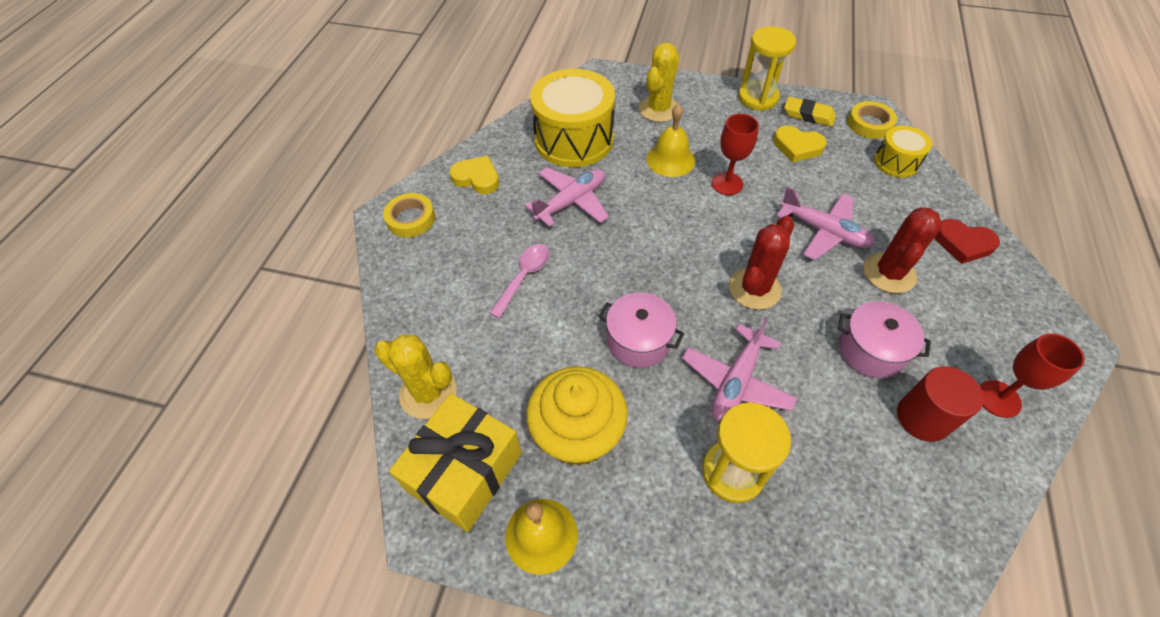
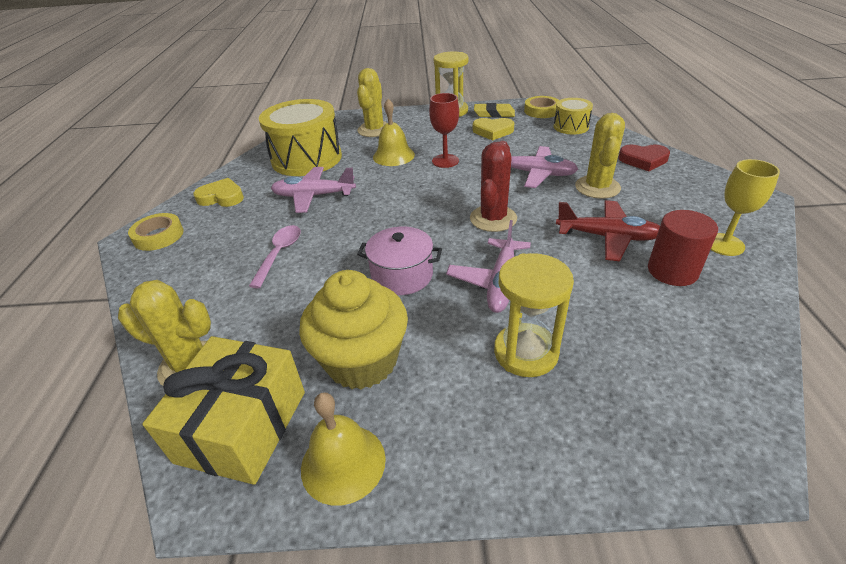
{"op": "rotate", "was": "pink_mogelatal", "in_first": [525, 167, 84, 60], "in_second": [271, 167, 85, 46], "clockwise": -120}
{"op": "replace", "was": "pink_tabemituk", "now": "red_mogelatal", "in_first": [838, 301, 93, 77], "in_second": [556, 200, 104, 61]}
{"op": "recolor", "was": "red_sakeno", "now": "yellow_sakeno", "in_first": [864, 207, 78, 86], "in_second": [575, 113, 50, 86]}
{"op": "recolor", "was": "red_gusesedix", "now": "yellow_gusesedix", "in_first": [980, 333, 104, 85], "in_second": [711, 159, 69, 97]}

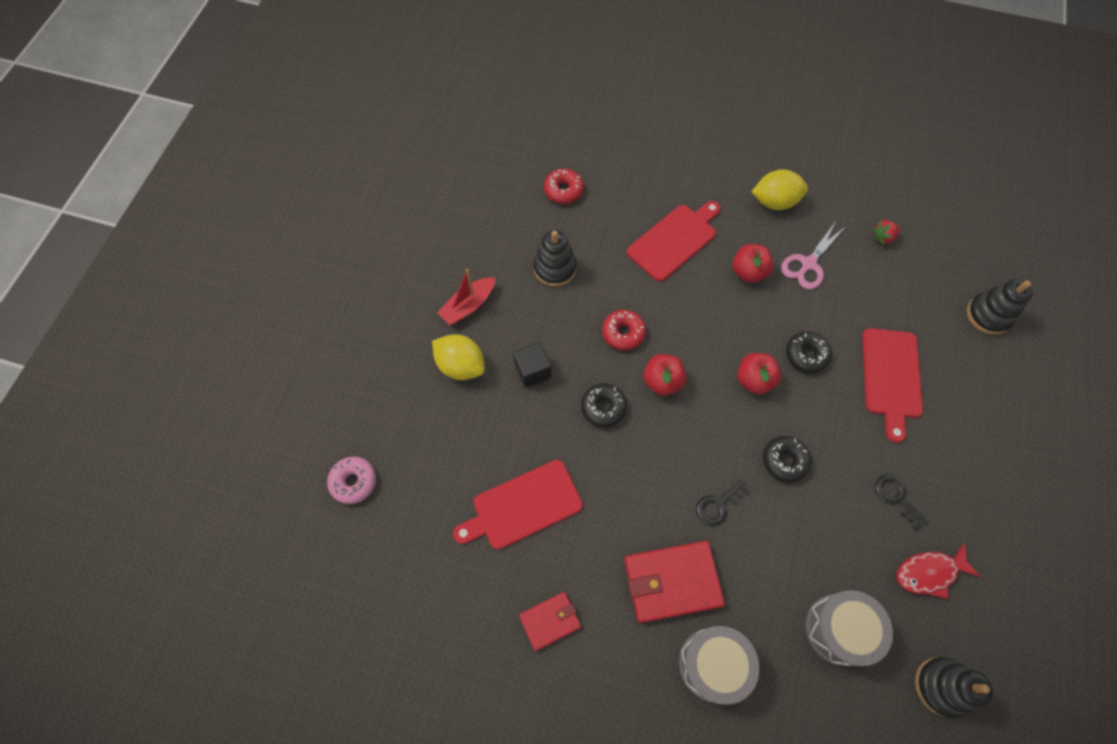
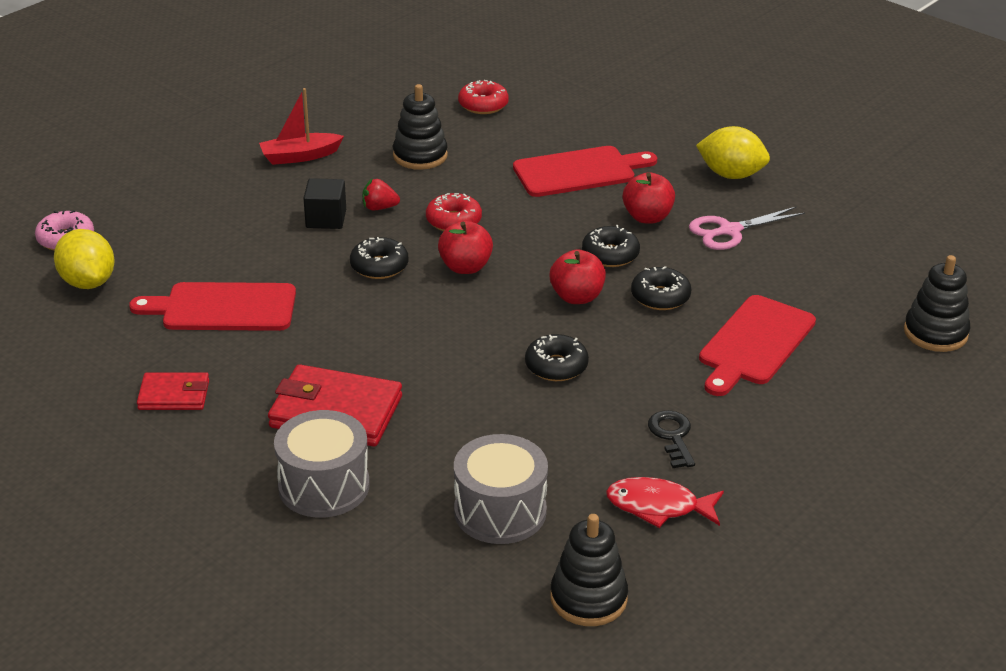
{"op": "move", "was": "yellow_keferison", "in_first": [432, 334, 53, 46], "in_second": [54, 229, 61, 60]}
{"op": "delete", "was": "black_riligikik", "in_first": [696, 479, 56, 47]}
{"op": "move", "was": "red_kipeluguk", "in_first": [872, 220, 29, 25], "in_second": [362, 179, 38, 31]}
{"op": "insert", "now": "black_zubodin", "in_second": [582, 225, 58, 42]}

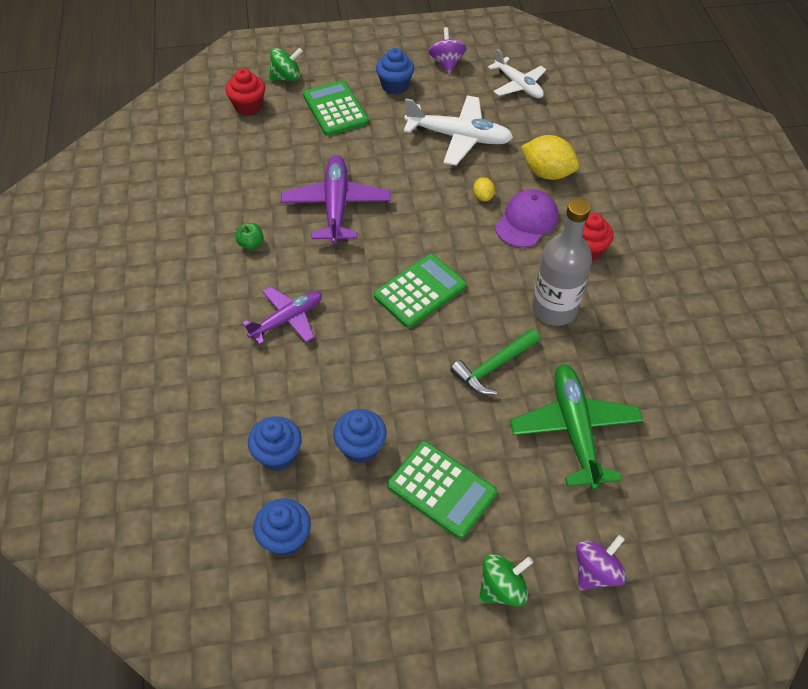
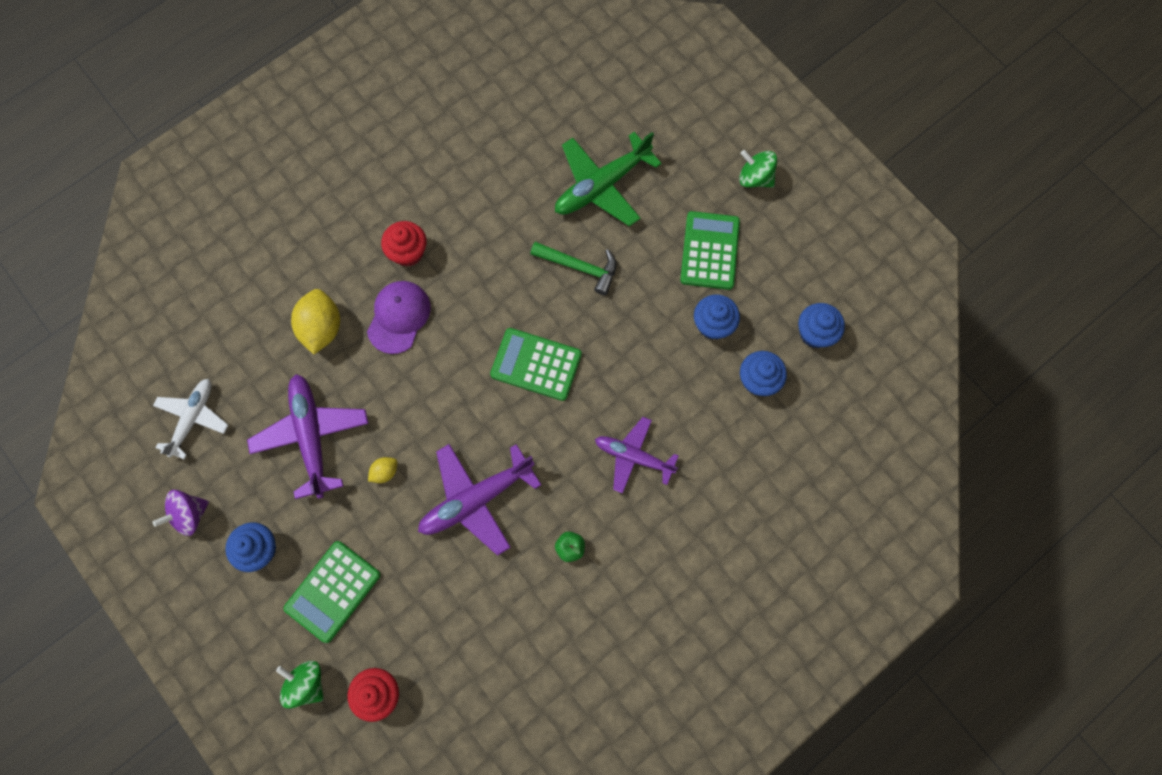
{"op": "recolor", "was": "white_mogelatal", "now": "purple_mogelatal", "in_first": [404, 96, 110, 70], "in_second": [247, 374, 122, 125]}
{"op": "move", "was": "yellow_keferison", "in_first": [473, 177, 22, 24], "in_second": [368, 457, 29, 26]}
{"op": "rotate", "was": "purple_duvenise", "in_first": [495, 189, 63, 58], "in_second": [367, 281, 64, 73], "clockwise": 105}
{"op": "delete", "was": "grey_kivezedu", "in_first": [532, 199, 60, 127]}
{"op": "delete", "was": "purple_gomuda", "in_first": [576, 535, 51, 55]}

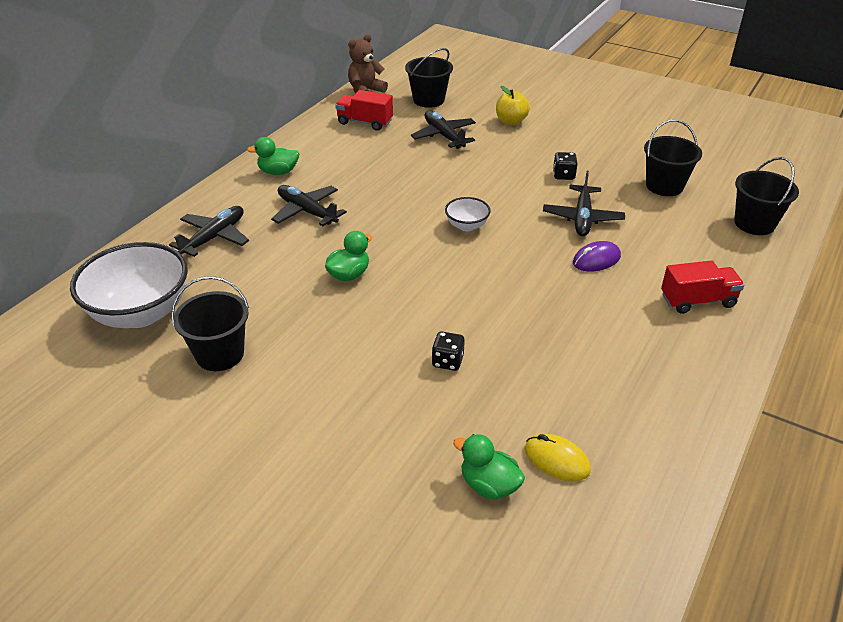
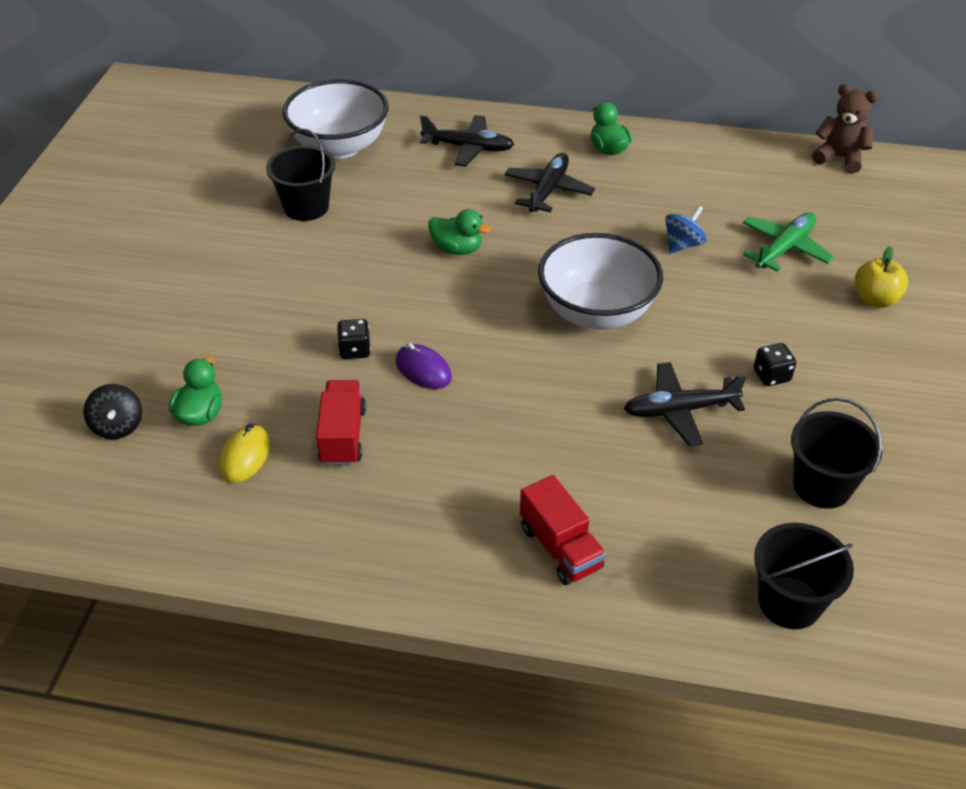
{"op": "move", "was": "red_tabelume", "in_first": [335, 90, 58, 41], "in_second": [316, 380, 50, 86]}
{"op": "delete", "was": "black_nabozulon", "in_first": [405, 48, 48, 60]}
{"op": "recolor", "was": "black_mogelatal", "now": "green_mogelatal", "in_first": [411, 110, 65, 39], "in_second": [743, 212, 91, 60]}
{"op": "resize", "was": "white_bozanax", "in_first": [445, 197, 46, 34], "in_second": [538, 233, 125, 97], "ratio": 2.13}
{"op": "move", "was": "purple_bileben", "in_first": [573, 241, 48, 30], "in_second": [396, 343, 56, 46]}
{"op": "insert", "now": "black_gomuda", "in_second": [83, 384, 59, 55]}
{"op": "insert", "now": "blue_gomuda", "in_second": [665, 205, 42, 48]}

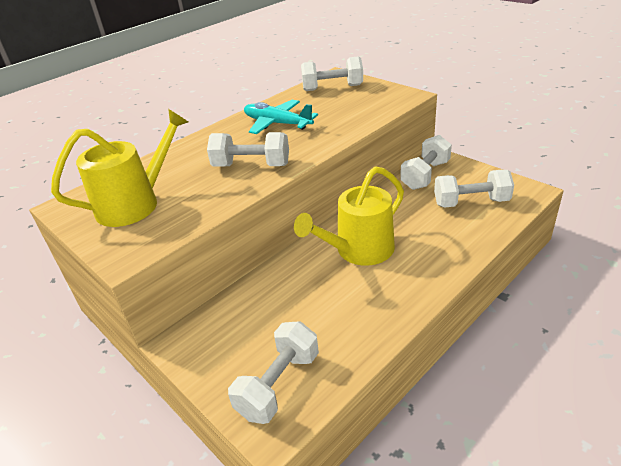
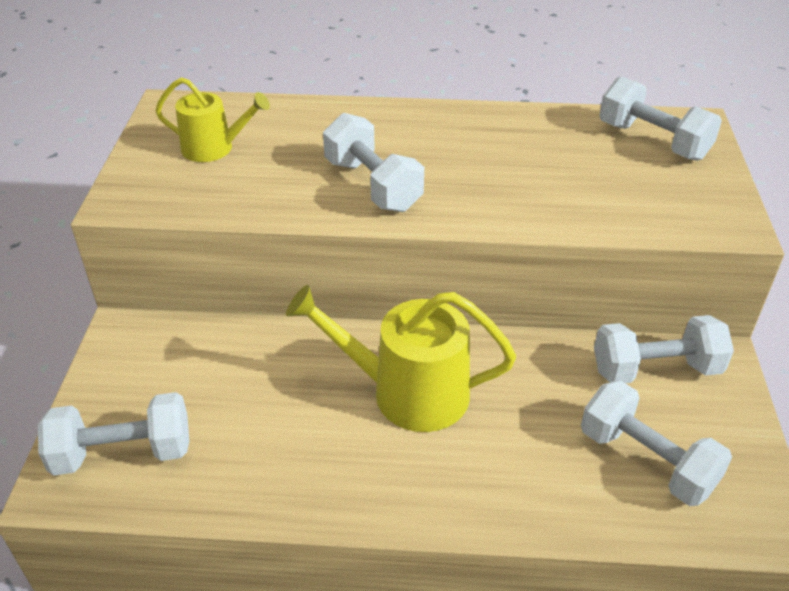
{"op": "resize", "was": "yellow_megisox", "in_first": [51, 109, 137, 118], "in_second": [155, 77, 115, 85], "ratio": 0.61}
{"op": "delete", "was": "turquoise_mogelatal", "in_first": [244, 100, 74, 34]}

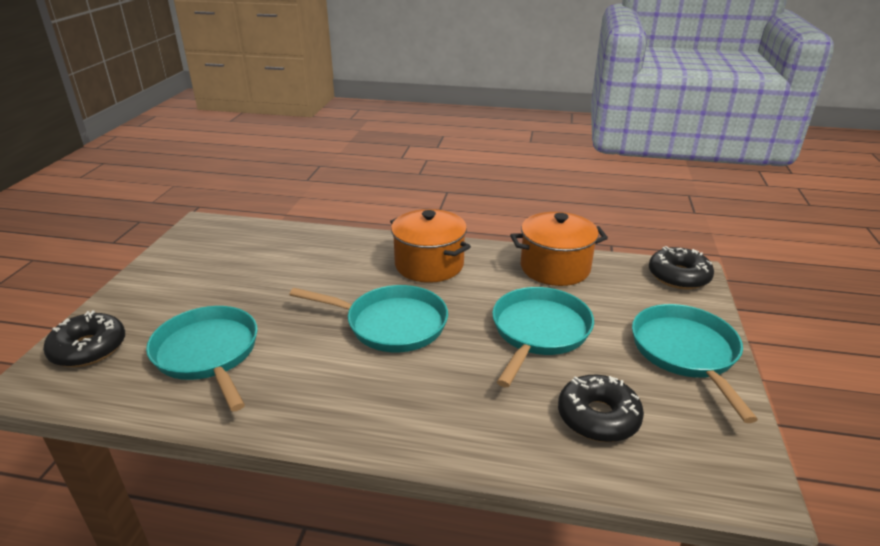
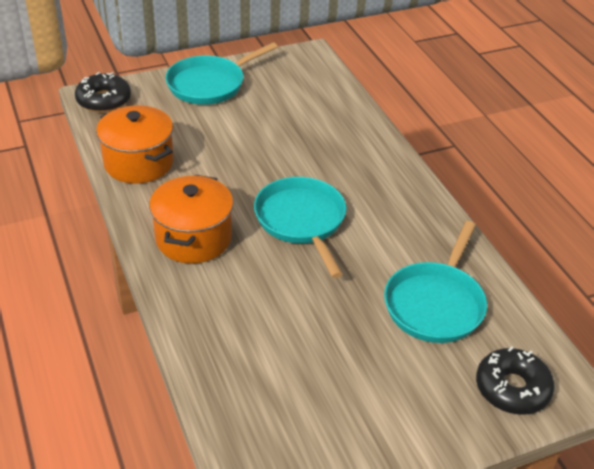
{"op": "delete", "was": "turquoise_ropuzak", "in_first": [492, 287, 102, 100]}
{"op": "delete", "was": "black_zubodin", "in_first": [558, 375, 86, 67]}

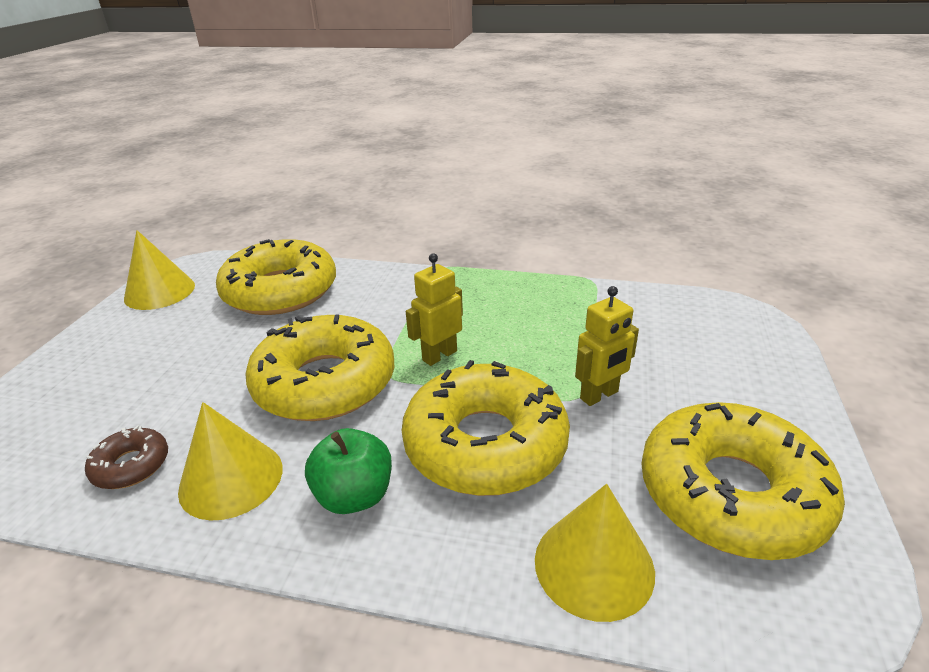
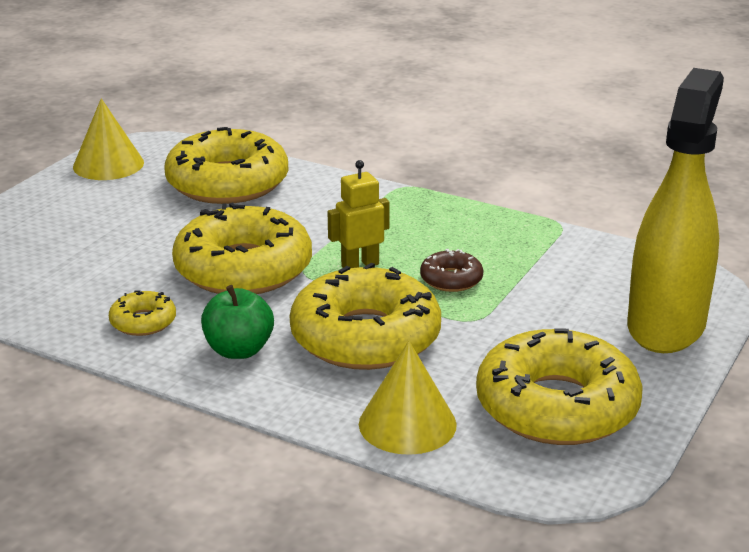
{"op": "move", "was": "brown_zubodin", "in_first": [85, 425, 83, 64], "in_second": [420, 249, 63, 43]}
{"op": "replace", "was": "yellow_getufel", "now": "yellow_zubodin", "in_first": [178, 402, 105, 118], "in_second": [109, 291, 67, 45]}
{"op": "delete", "was": "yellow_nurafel", "in_first": [575, 286, 64, 120]}
{"op": "insert", "now": "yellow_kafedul", "in_second": [627, 68, 97, 285]}

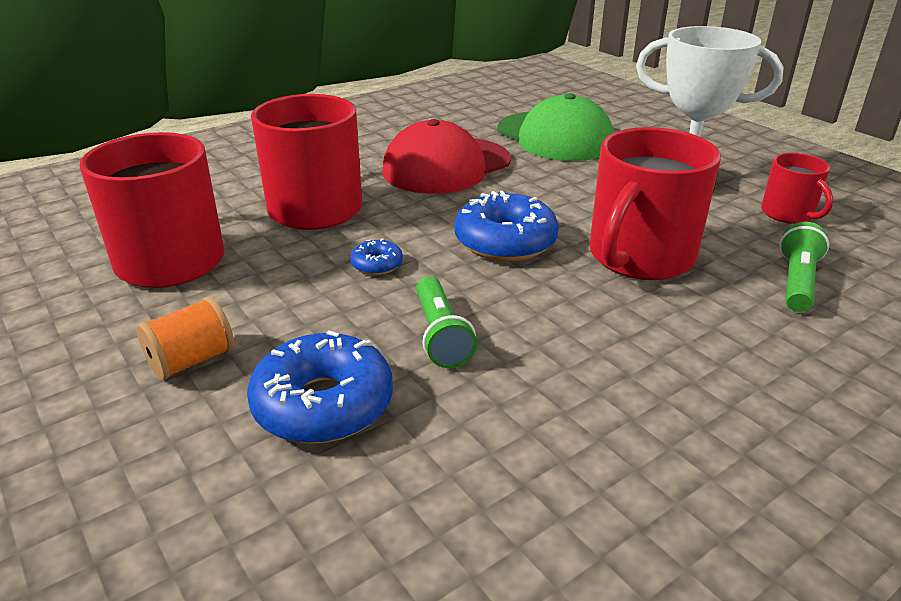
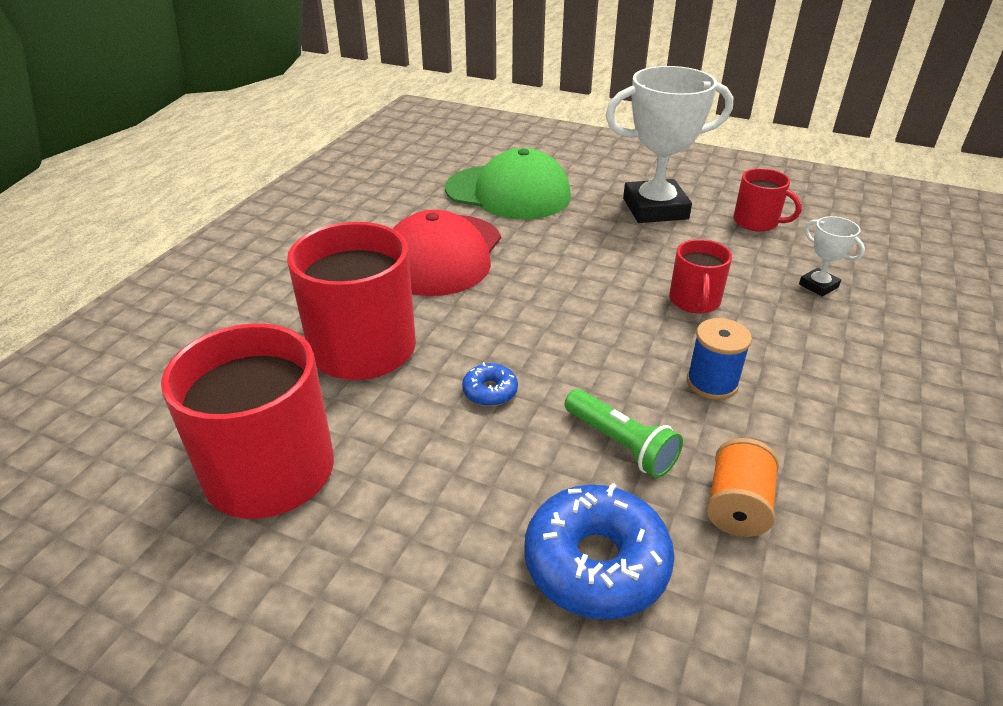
{"op": "move", "was": "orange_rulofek", "in_first": [136, 297, 98, 83], "in_second": [707, 438, 72, 99]}
{"op": "delete", "was": "blue_zubodin", "in_first": [454, 191, 105, 70]}
{"op": "resize", "was": "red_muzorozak", "in_first": [590, 127, 131, 153], "in_second": [669, 239, 63, 74], "ratio": 0.52}
{"op": "replace", "was": "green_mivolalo", "now": "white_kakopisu", "in_first": [779, 222, 50, 90], "in_second": [799, 216, 66, 81]}
{"op": "insert", "now": "blue_rulofek", "in_second": [687, 318, 65, 82]}

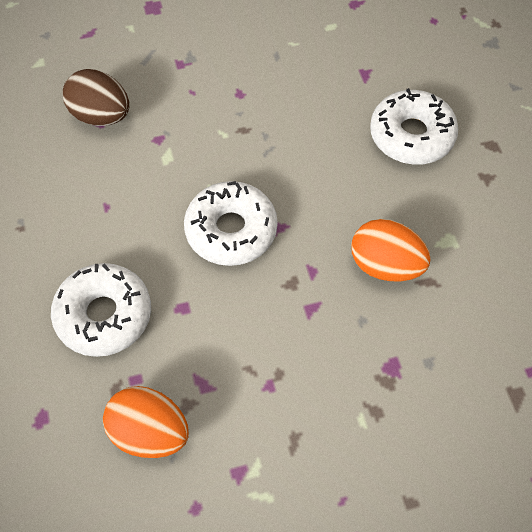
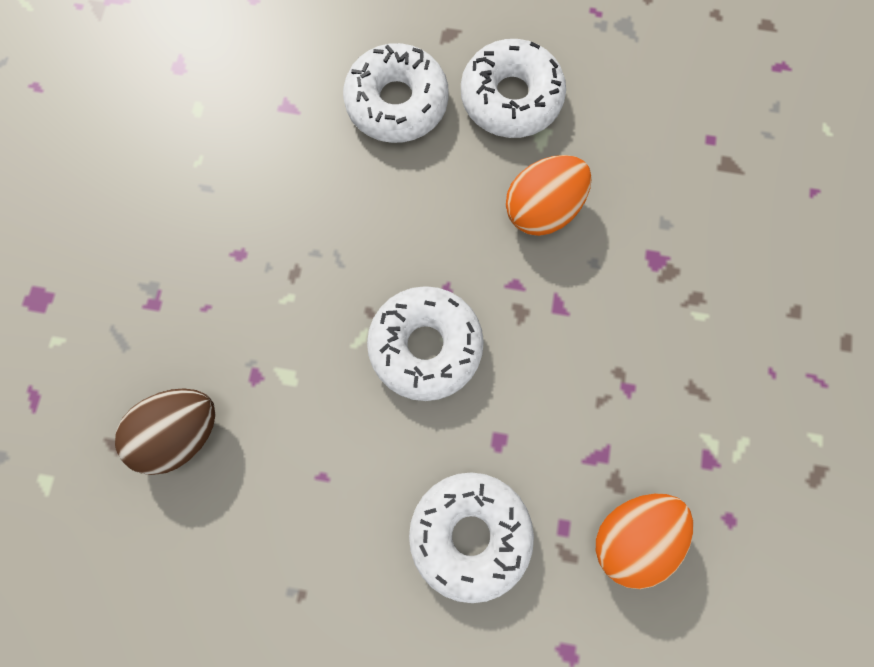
{"op": "insert", "now": "white_zubodin", "in_second": [461, 39, 105, 99]}

